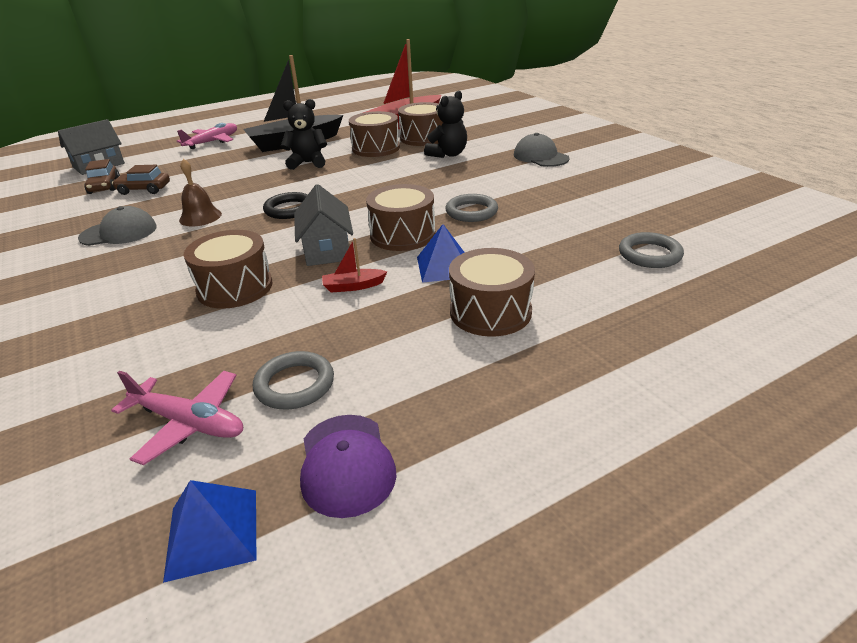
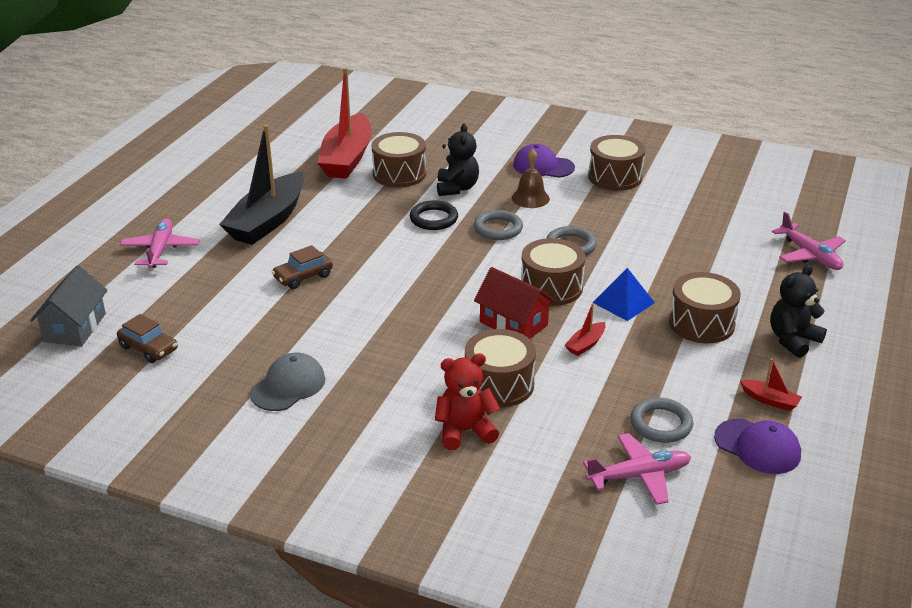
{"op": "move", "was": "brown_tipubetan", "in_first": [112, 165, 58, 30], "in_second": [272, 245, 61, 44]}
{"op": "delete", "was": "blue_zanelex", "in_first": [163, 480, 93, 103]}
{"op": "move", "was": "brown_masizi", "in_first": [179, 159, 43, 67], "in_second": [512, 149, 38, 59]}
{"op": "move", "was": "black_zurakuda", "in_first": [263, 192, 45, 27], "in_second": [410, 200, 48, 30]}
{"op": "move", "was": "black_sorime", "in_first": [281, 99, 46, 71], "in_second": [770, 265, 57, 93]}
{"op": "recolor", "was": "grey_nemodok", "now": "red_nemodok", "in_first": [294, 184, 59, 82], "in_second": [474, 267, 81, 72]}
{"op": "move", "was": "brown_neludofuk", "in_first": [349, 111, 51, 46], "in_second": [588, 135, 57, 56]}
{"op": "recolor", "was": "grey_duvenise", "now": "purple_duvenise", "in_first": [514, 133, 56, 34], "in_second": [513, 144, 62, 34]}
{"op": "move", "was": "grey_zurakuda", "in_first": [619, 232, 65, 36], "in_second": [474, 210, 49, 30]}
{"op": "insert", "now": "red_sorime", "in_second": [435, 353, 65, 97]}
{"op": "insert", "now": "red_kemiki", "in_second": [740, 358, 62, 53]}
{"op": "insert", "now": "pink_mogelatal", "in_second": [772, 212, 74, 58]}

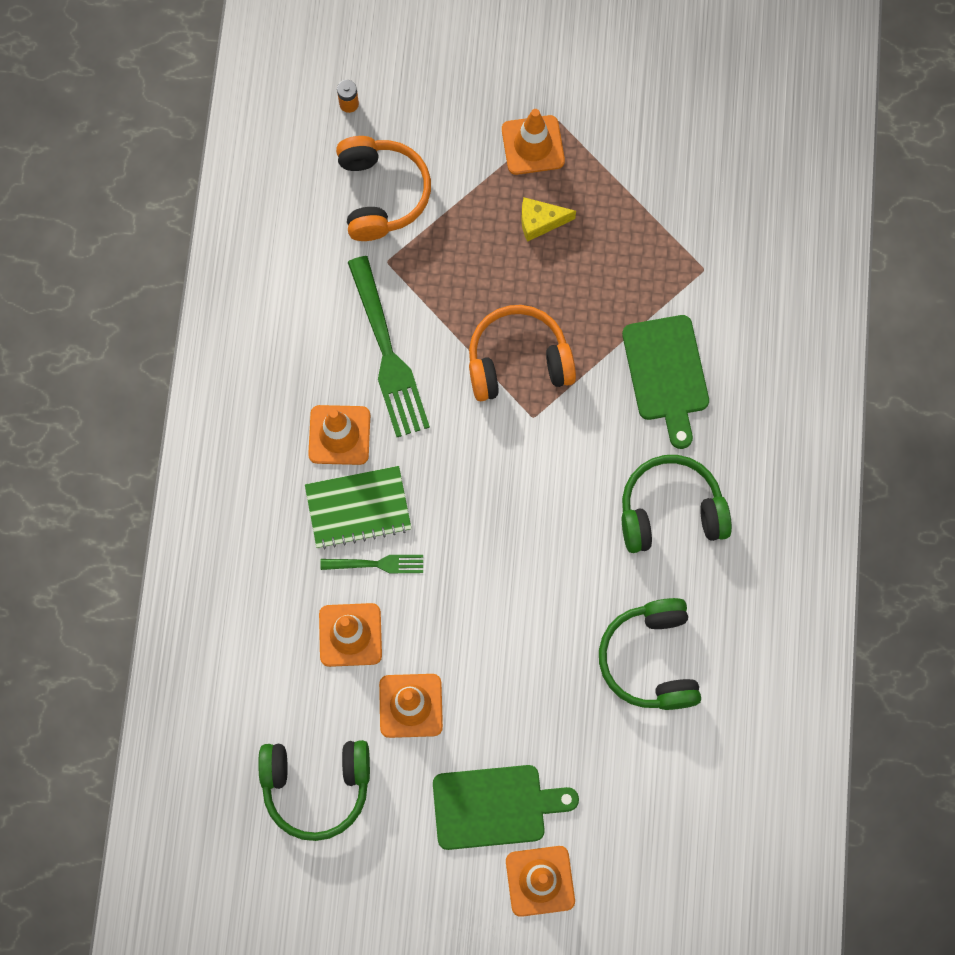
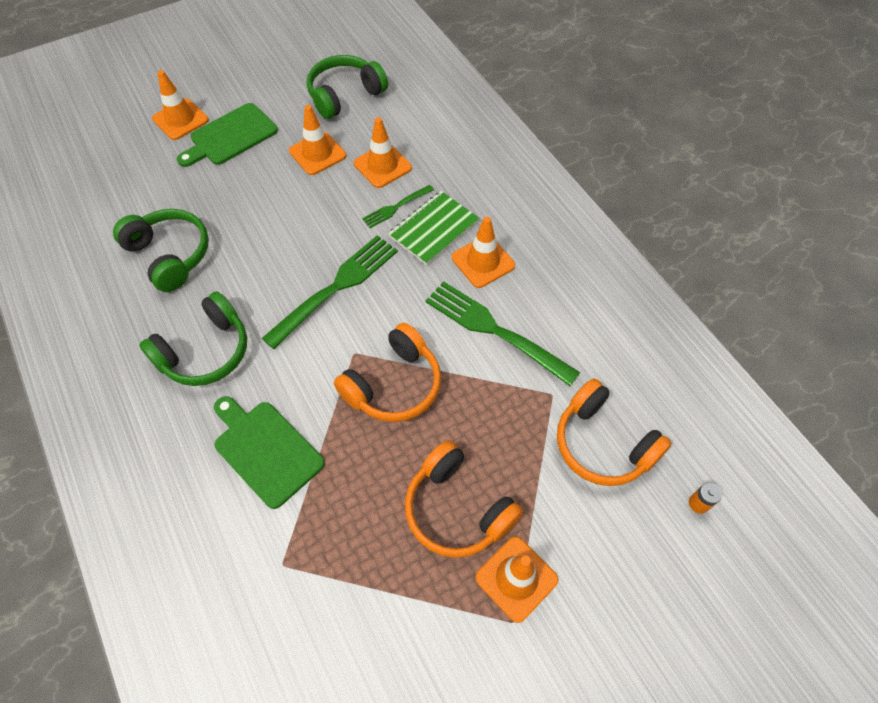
{"op": "replace", "was": "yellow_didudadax", "now": "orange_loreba", "in_first": [521, 198, 55, 44], "in_second": [405, 440, 118, 118]}
{"op": "insert", "now": "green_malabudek", "in_second": [262, 235, 136, 114]}

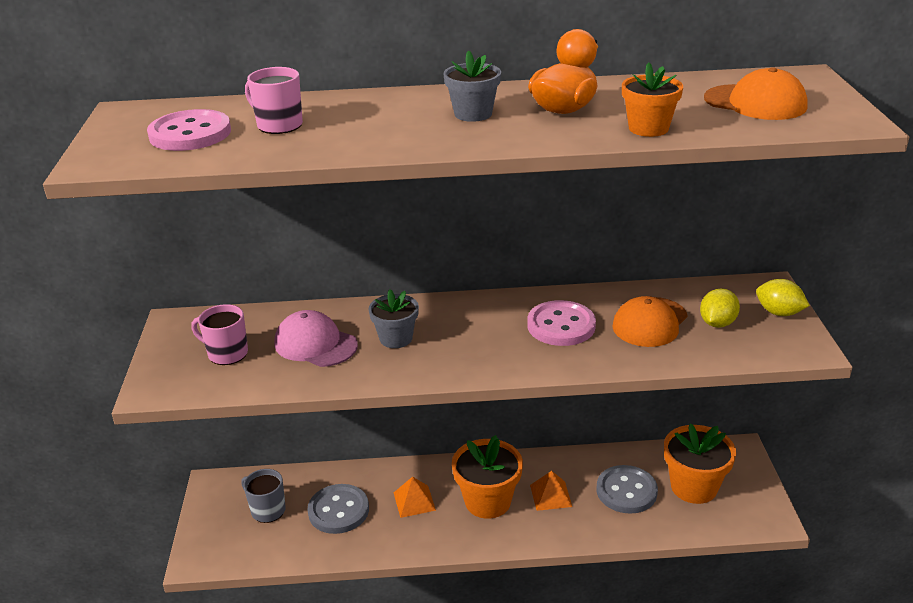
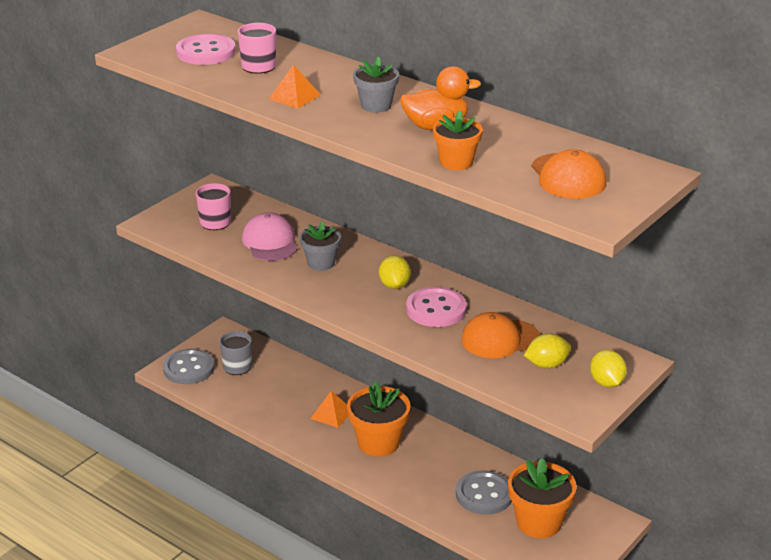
{"op": "move", "was": "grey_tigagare", "in_first": [308, 484, 61, 50], "in_second": [163, 349, 51, 35]}
{"op": "move", "was": "orange_zanelex", "in_first": [530, 471, 42, 40], "in_second": [269, 64, 52, 45]}
{"op": "insert", "now": "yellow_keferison", "in_second": [379, 255, 32, 34]}

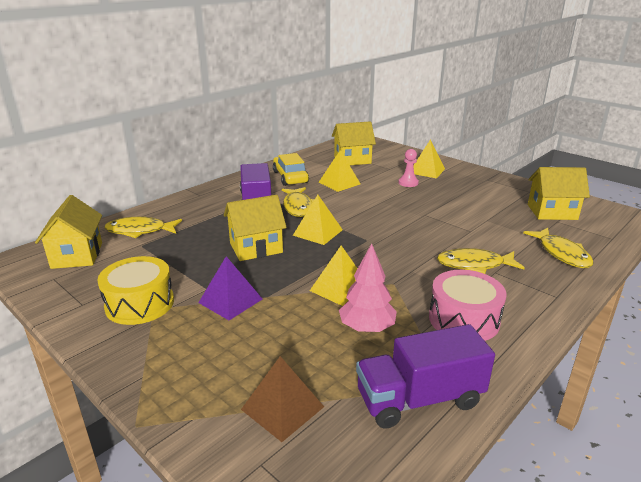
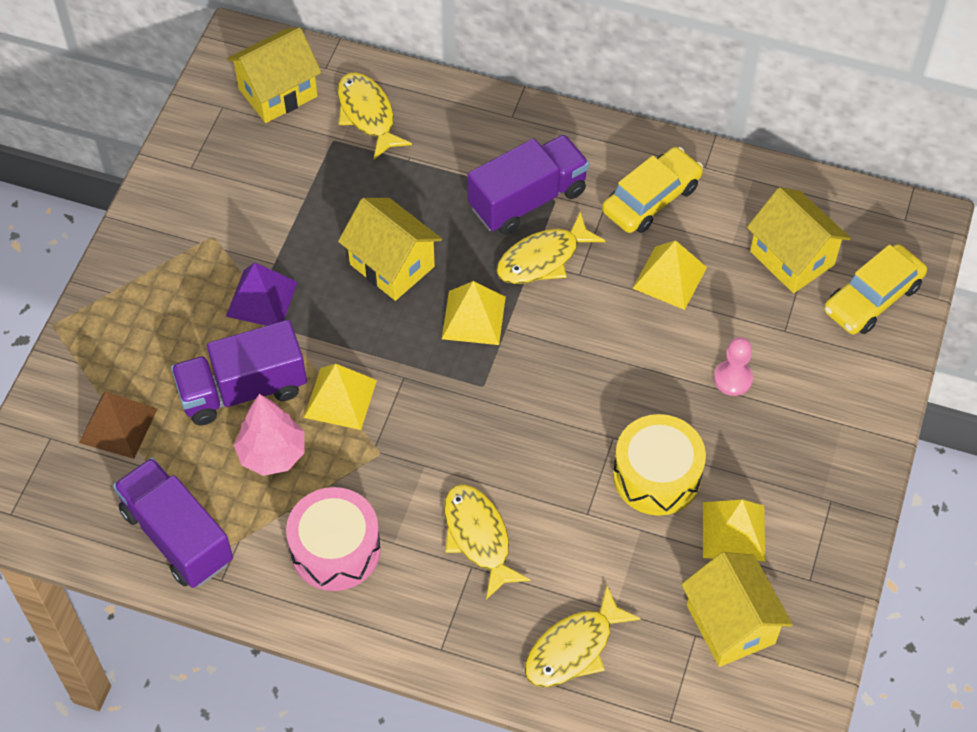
{"op": "move", "was": "yellow_neludofuk", "in_first": [97, 256, 77, 69], "in_second": [613, 414, 93, 102]}
{"op": "move", "was": "yellow_zanelex", "in_first": [414, 139, 31, 40], "in_second": [703, 500, 62, 61]}
{"op": "insert", "now": "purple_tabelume", "in_second": [171, 320, 136, 105]}
{"op": "insert", "now": "yellow_tipubetan", "in_second": [824, 244, 103, 90]}

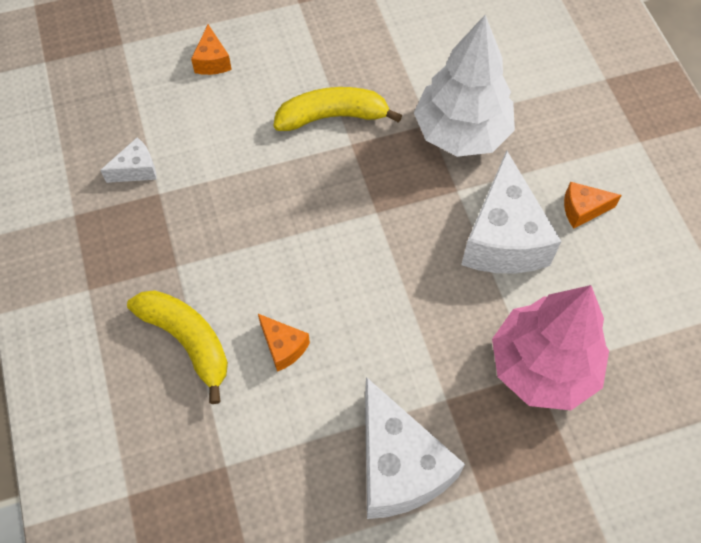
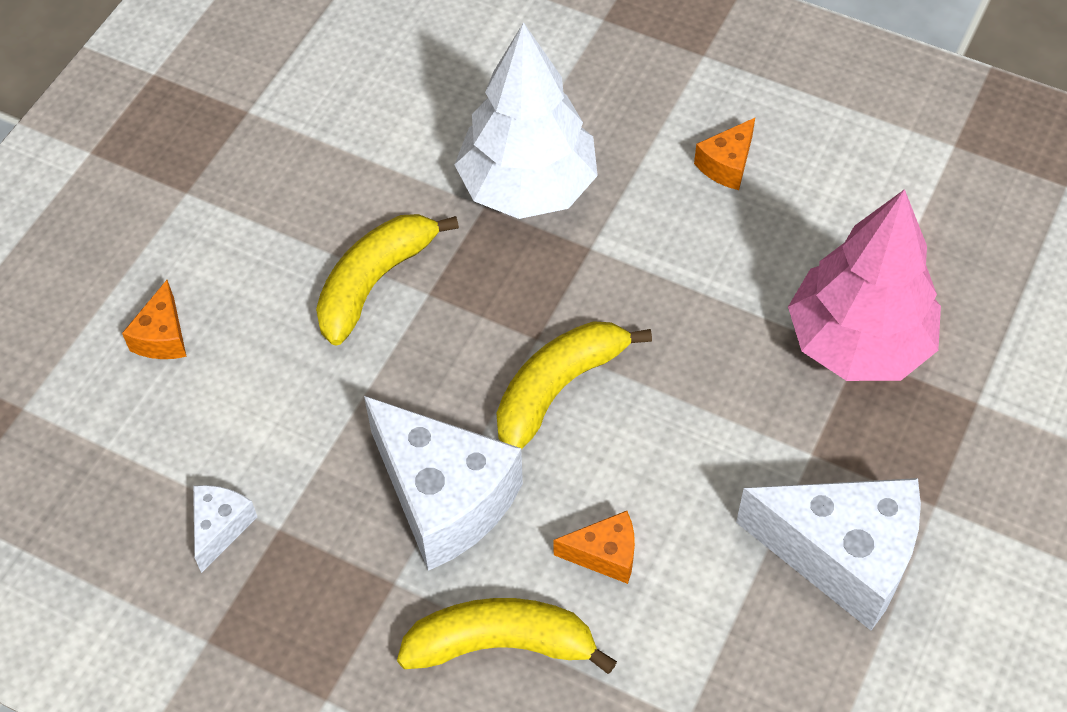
{"op": "rotate", "was": "orange_didudadax", "in_first": [191, 24, 41, 51], "in_second": [122, 280, 65, 79], "clockwise": 60}
{"op": "move", "was": "white_didudadax", "in_first": [461, 150, 100, 123], "in_second": [364, 396, 159, 175]}
{"op": "insert", "now": "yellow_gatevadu", "in_second": [497, 321, 155, 128]}

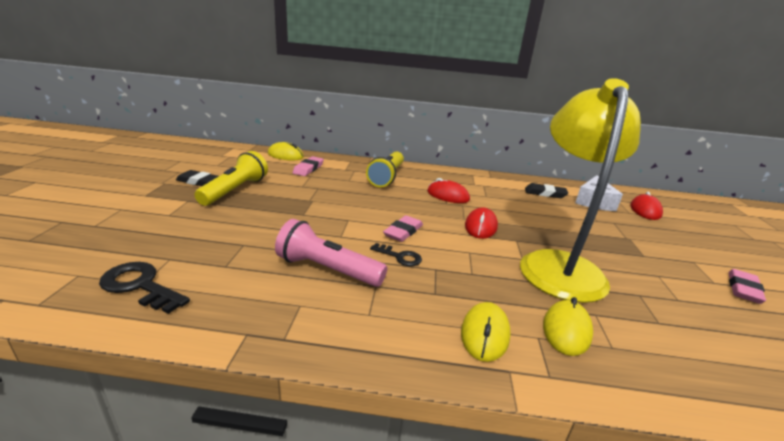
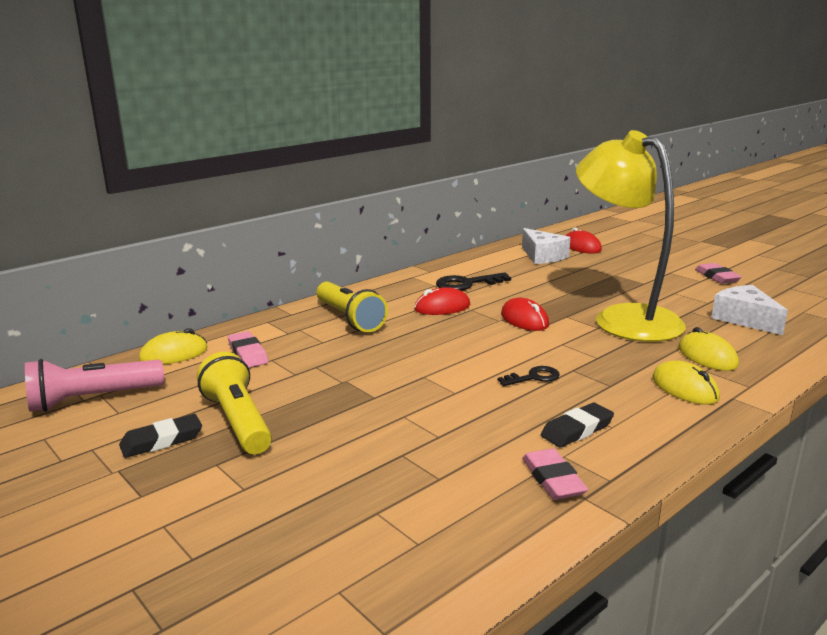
{"op": "move", "was": "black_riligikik", "in_first": [99, 262, 91, 52], "in_second": [436, 272, 75, 19]}
{"op": "move", "was": "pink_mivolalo", "in_first": [275, 219, 112, 68], "in_second": [25, 359, 139, 53]}
{"op": "move", "was": "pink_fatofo", "in_first": [383, 215, 40, 27], "in_second": [522, 448, 66, 52]}
{"op": "move", "was": "black_fatofo", "in_first": [525, 183, 43, 15], "in_second": [541, 402, 73, 46]}
{"op": "insert", "now": "white_didudadax", "in_second": [711, 285, 77, 50]}

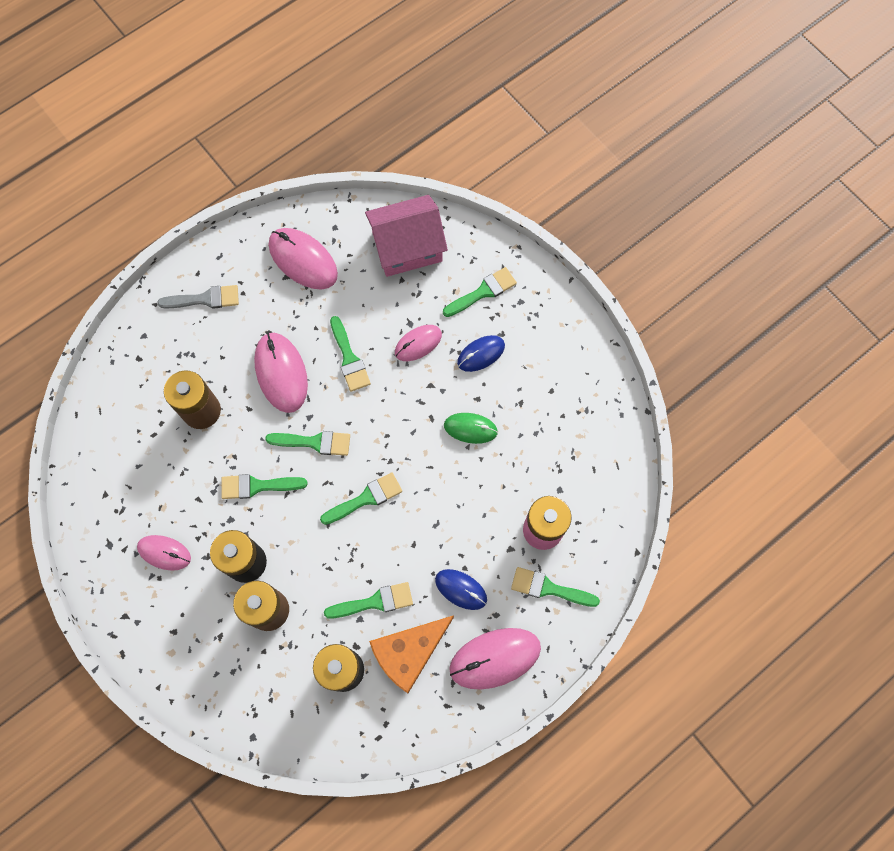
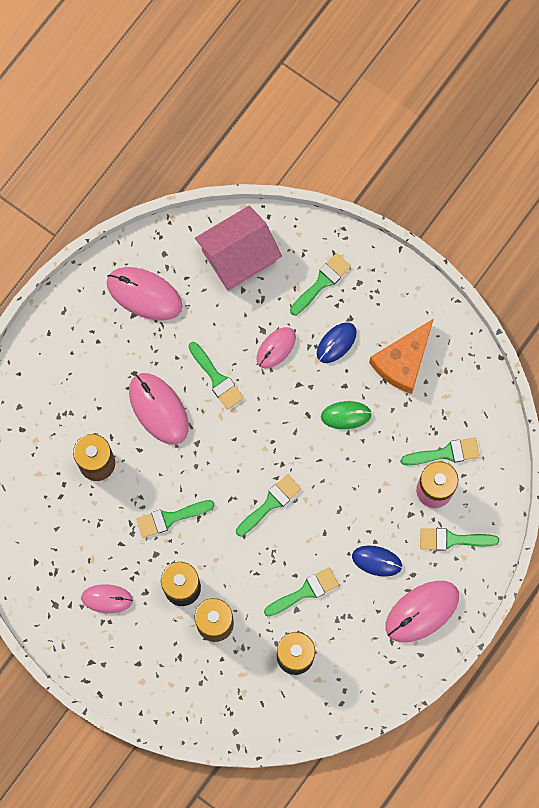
{"op": "delete", "was": "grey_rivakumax", "in_first": [157, 285, 82, 24]}
{"op": "move", "was": "green_rivakumax", "in_first": [265, 431, 85, 25], "in_second": [401, 437, 79, 29]}
{"op": "move", "was": "orange_didudadax", "in_first": [369, 615, 85, 78], "in_second": [369, 319, 64, 75]}

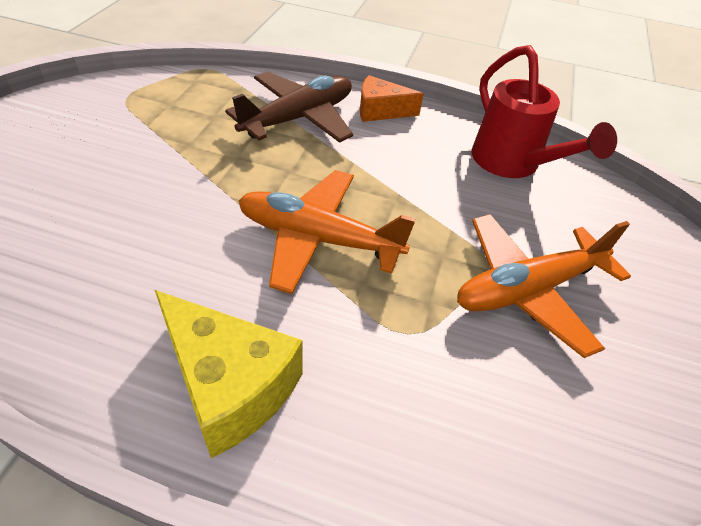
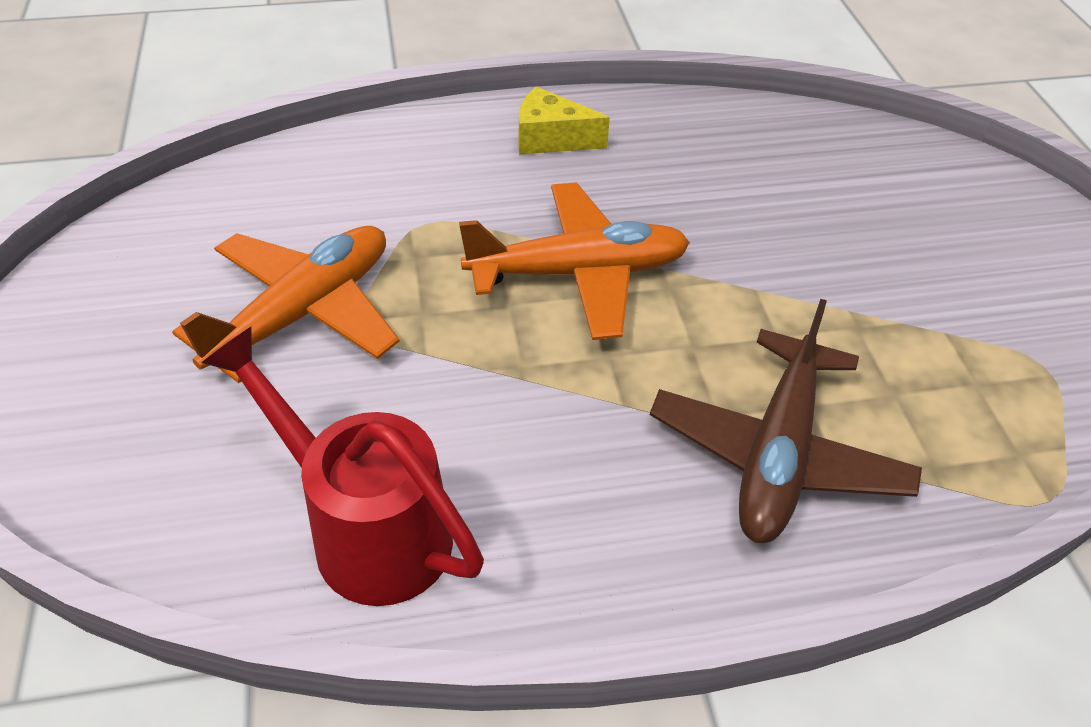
{"op": "resize", "was": "yellow_didudadax", "in_first": [155, 290, 148, 168], "in_second": [519, 87, 91, 67], "ratio": 0.63}
{"op": "delete", "was": "orange_didudadax", "in_first": [360, 75, 64, 47]}

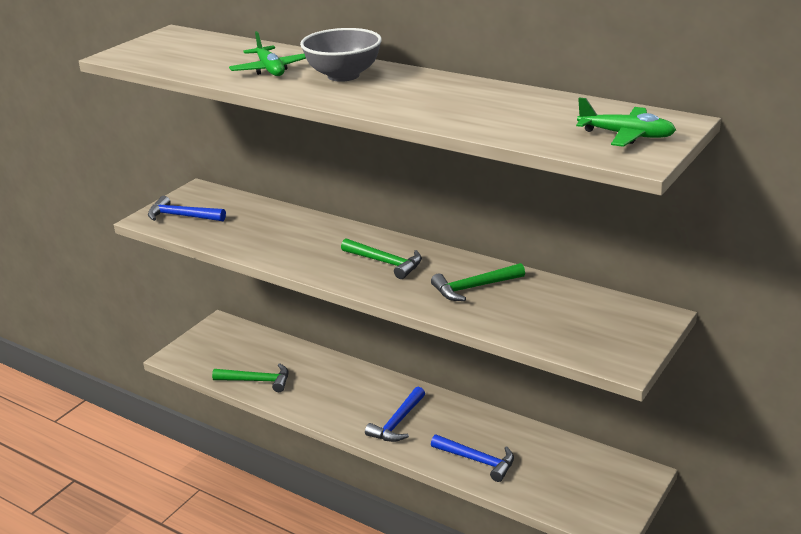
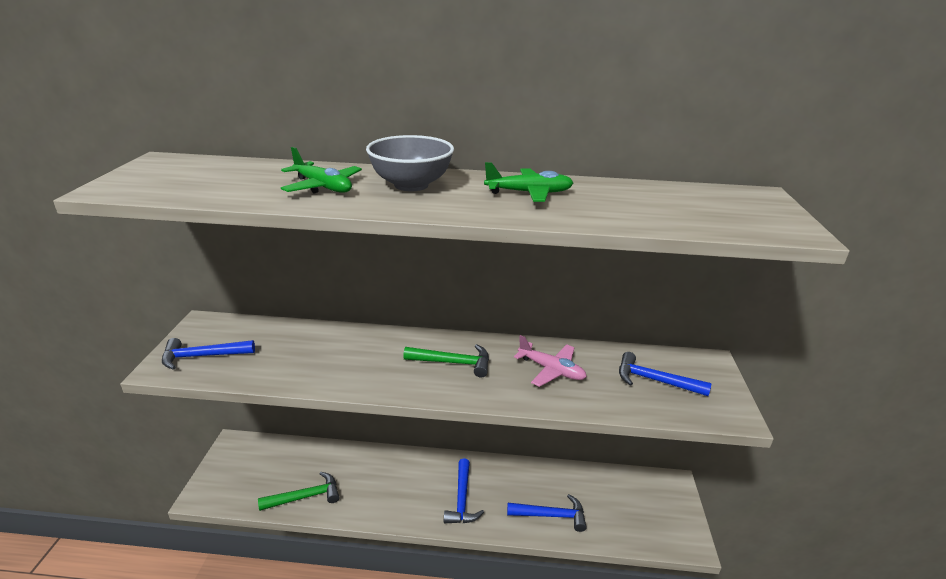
{"op": "replace", "was": "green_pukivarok", "now": "pink_mogelatal", "in_first": [431, 263, 94, 38], "in_second": [514, 335, 73, 52]}
{"op": "move", "was": "green_mogelatal", "in_first": [576, 97, 100, 50], "in_second": [484, 162, 89, 40]}
{"op": "insert", "now": "blue_pukivarok", "in_second": [619, 352, 93, 44]}

